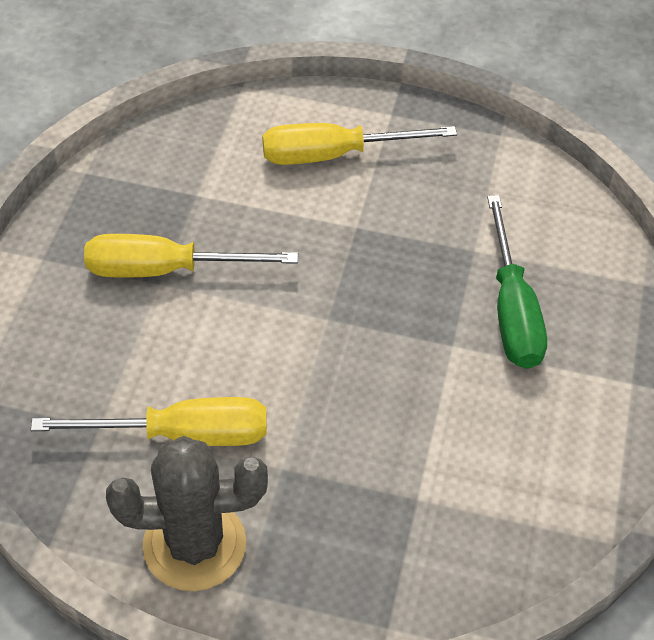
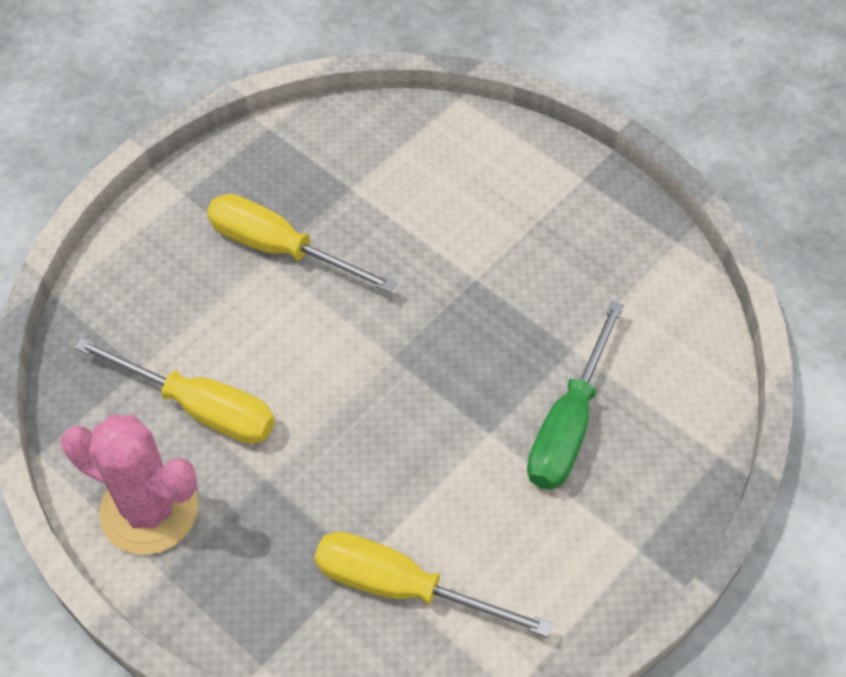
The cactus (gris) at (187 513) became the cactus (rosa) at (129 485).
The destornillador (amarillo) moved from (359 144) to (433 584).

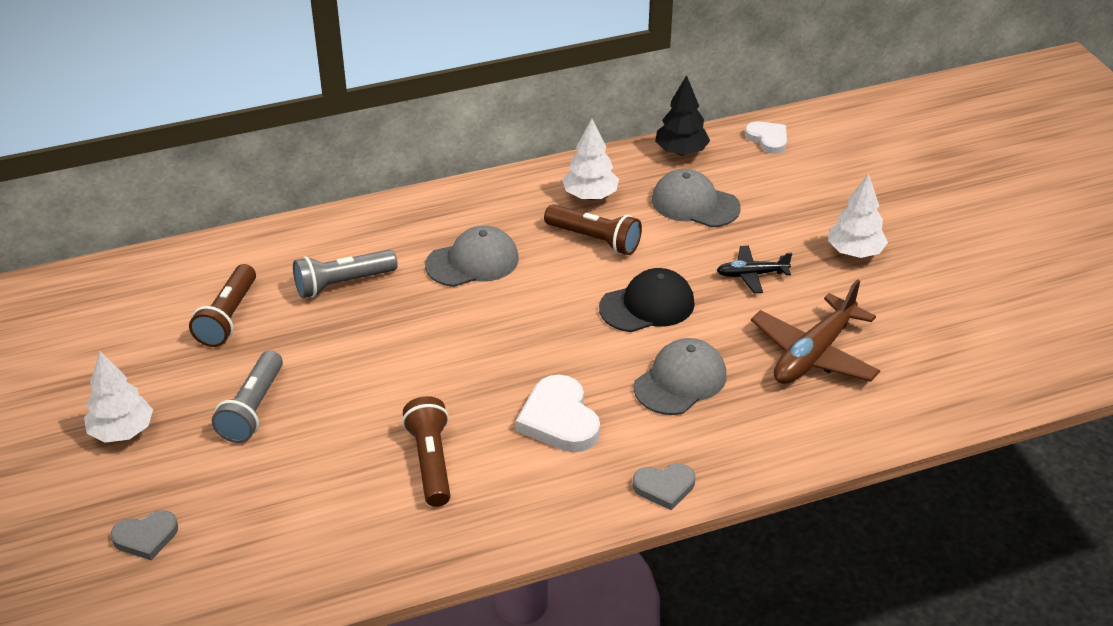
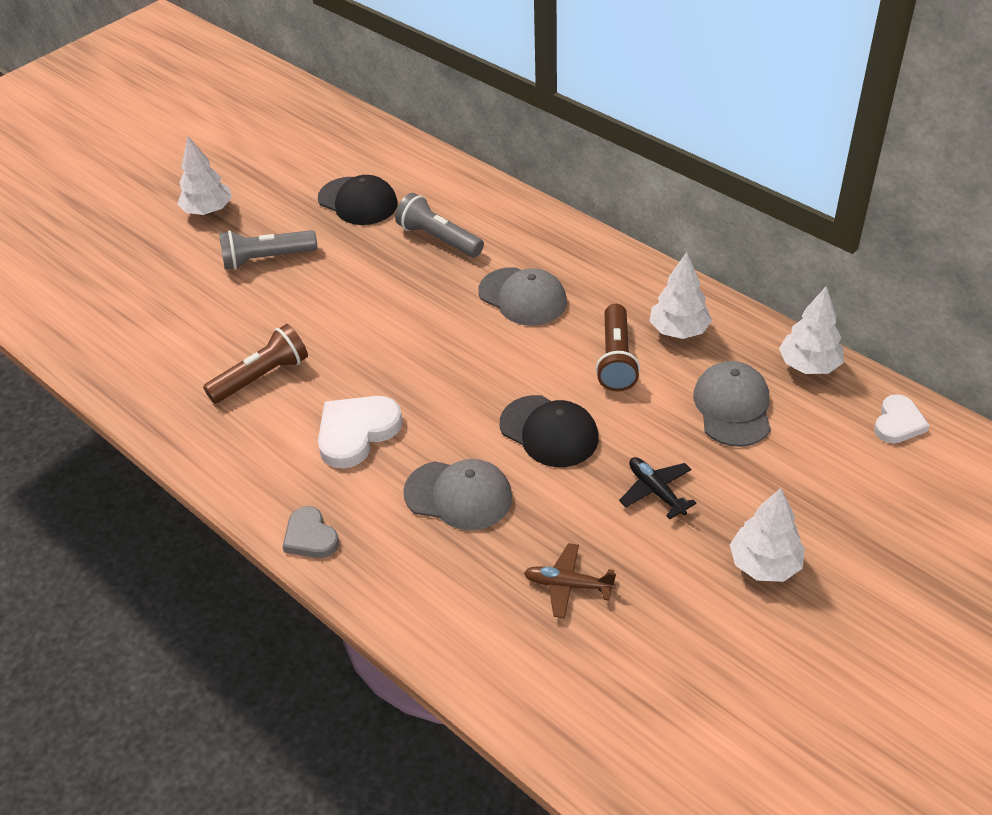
The corazón (gris) at (144 535) disappeared.
The lámpara de mano (marrón) at (222 305) was replaced by the gorra (negro) at (358 200).
The árbol (negro) at (682 115) became the árbol (blanco) at (811 330).
The avión (marrón) at (815 331) changed to 0.55 times the size.

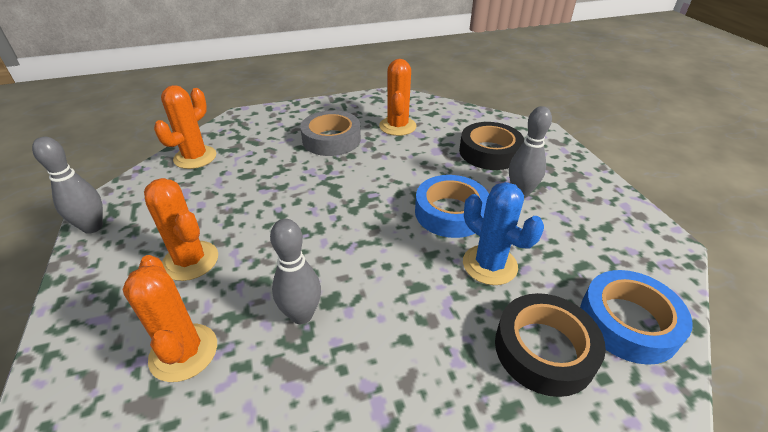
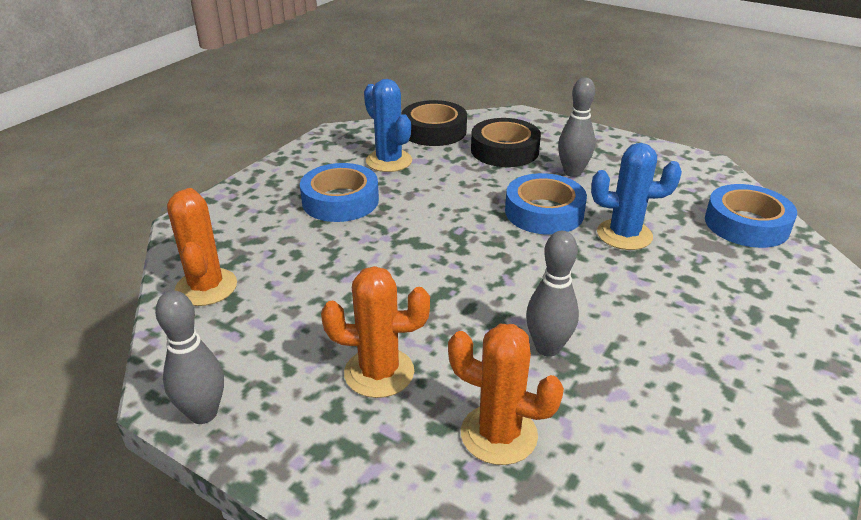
The cinta adhesiva (gris) at (330 133) became the cinta adhesiva (azul) at (339 192).
The cactus (naranja) at (397 97) became the cactus (azul) at (388 125).
The cinta adhesiva (negro) moved from (550 345) to (434 123).

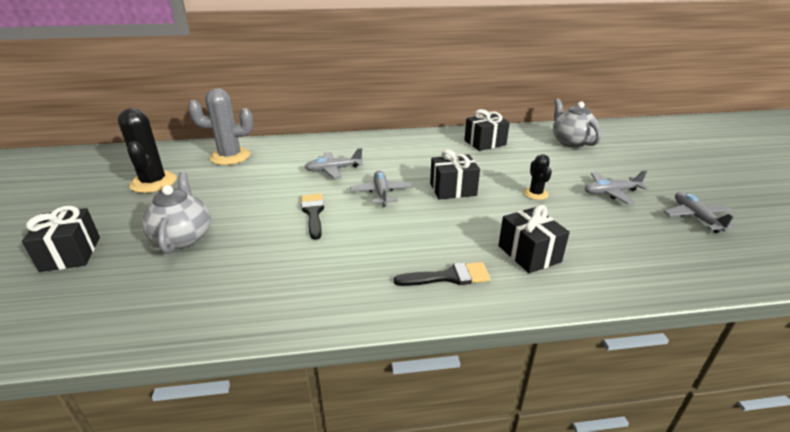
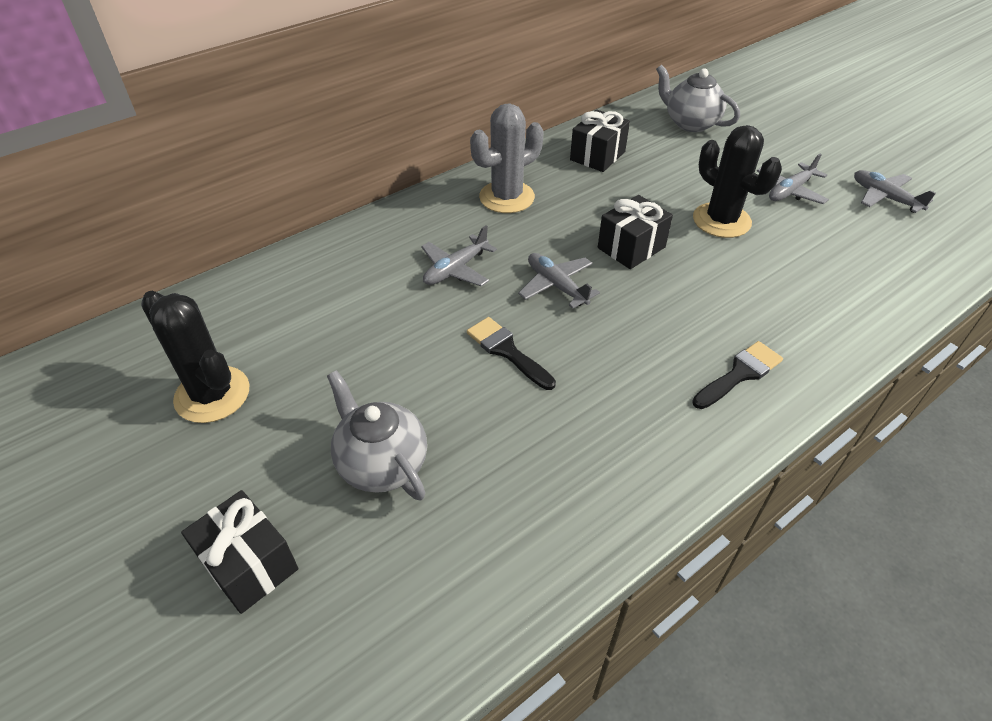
The cactus (gris) moved from (220 126) to (506 158).
The regalo (negro) at (534 239) disappeared.
The cactus (negro) at (538 177) changed to 1.86 times the size.

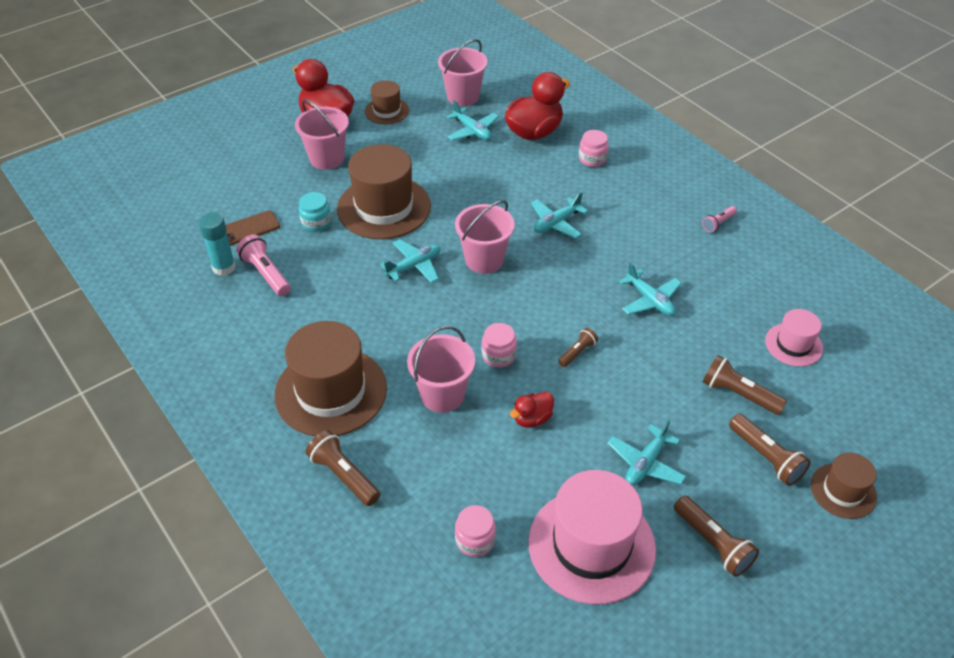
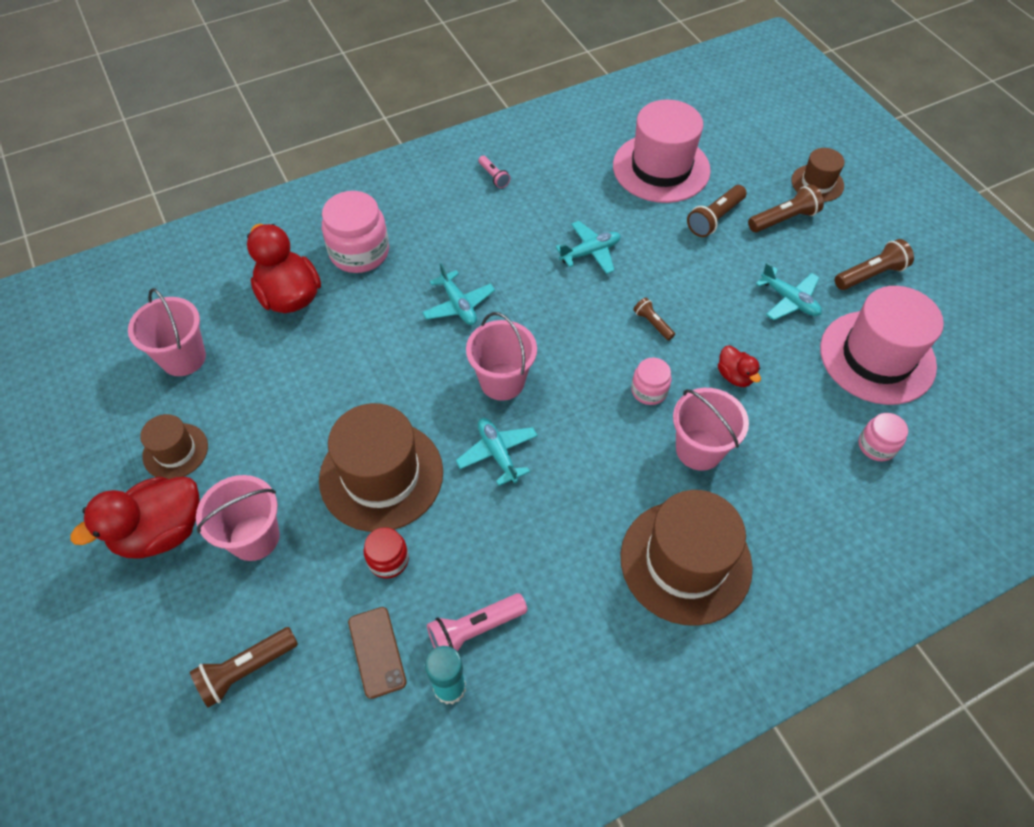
The tarro (turquesa) at (315 212) became the tarro (rojo) at (386 553).
The lámpara de mano (marrón) moved from (343 468) to (244 667).
The avión (turquesa) at (472 120) disappeared.
The tarro (rosa) at (594 148) changed to 1.83 times the size.
The sombrero (rosa) at (794 338) changed to 1.90 times the size.

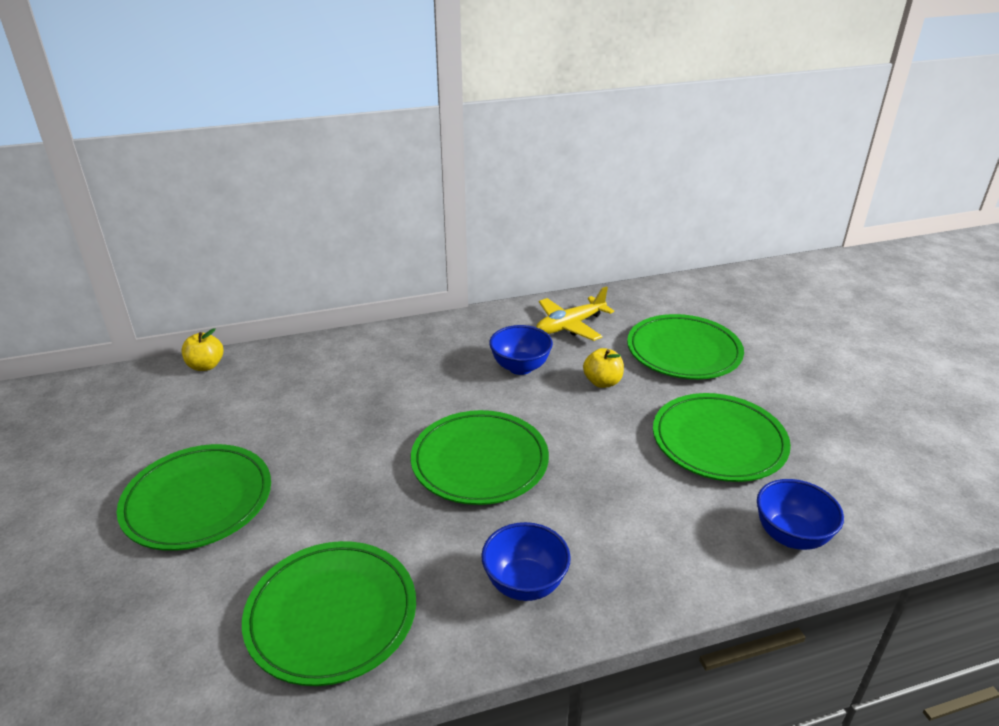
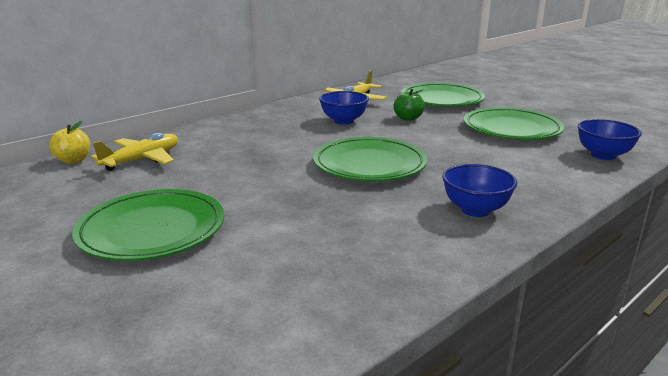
The plato (verde) at (329 613) disappeared.
The manzana (amarillo) at (603 368) became the manzana (verde) at (409 105).
The avión (amarillo) at (134 152) appeared.

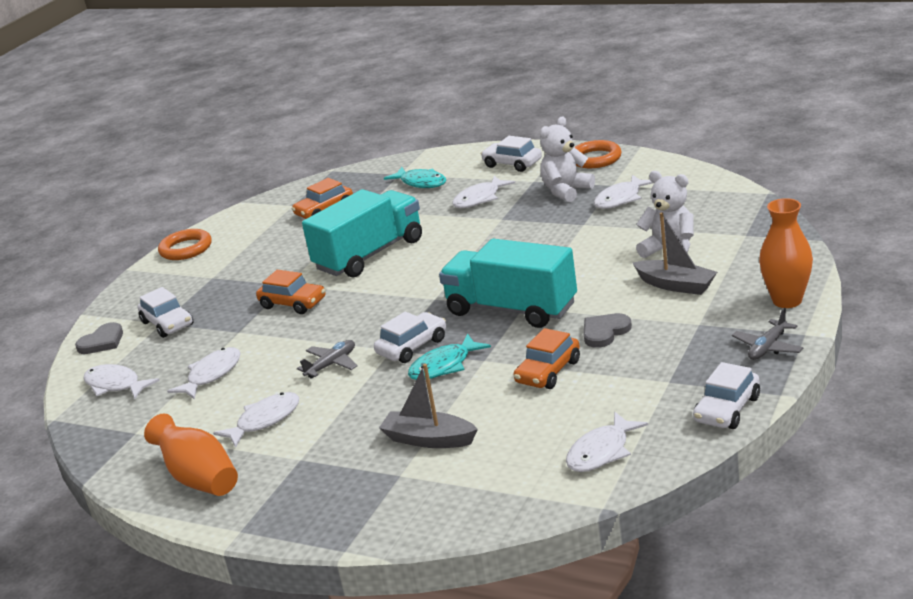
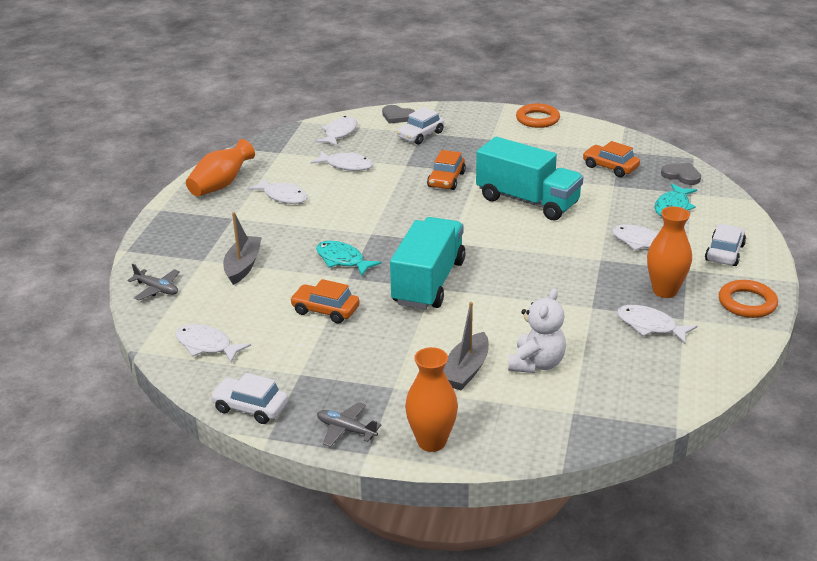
The avión (gris) moved from (327 359) to (154 282).
The coche (blanco) at (410 337) disappeared.
The osito (blanco) at (567 159) was replaced by the florero (naranja) at (669 252).
The corazón (gris) moved from (608 330) to (681 174).

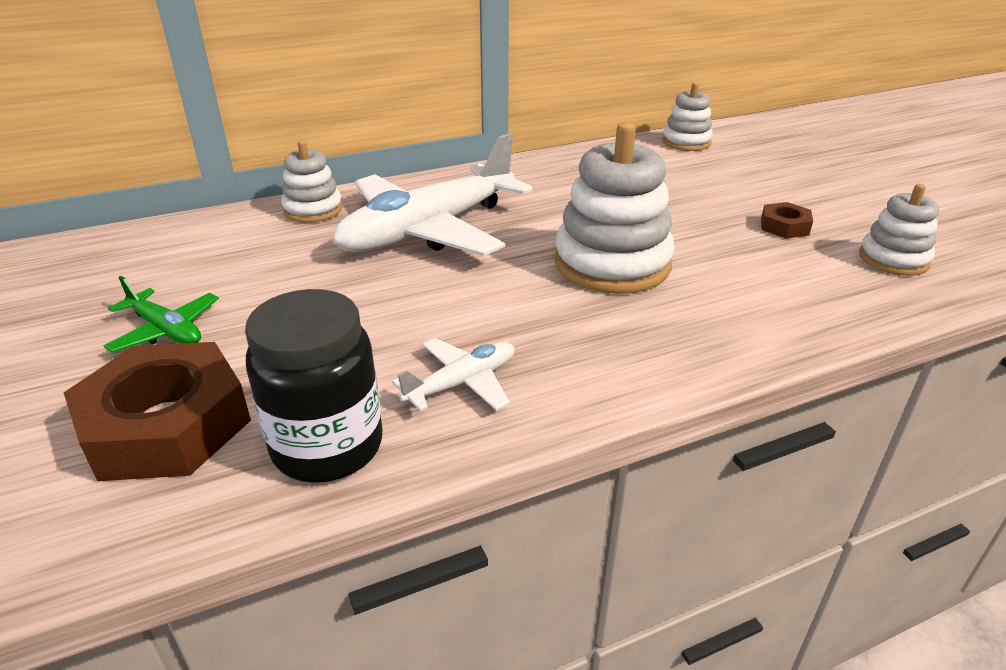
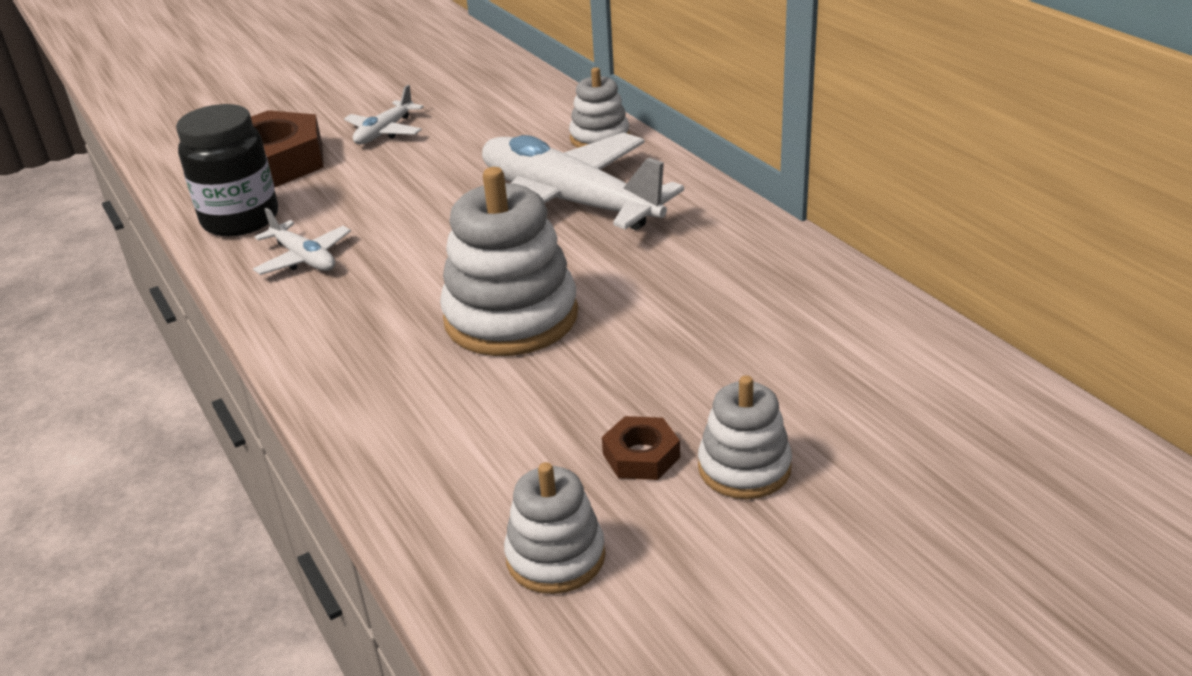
The avión (verde) at (161 314) became the avión (blanco) at (384 114).
The juguete apilable (blanco) moved from (687 116) to (745 437).

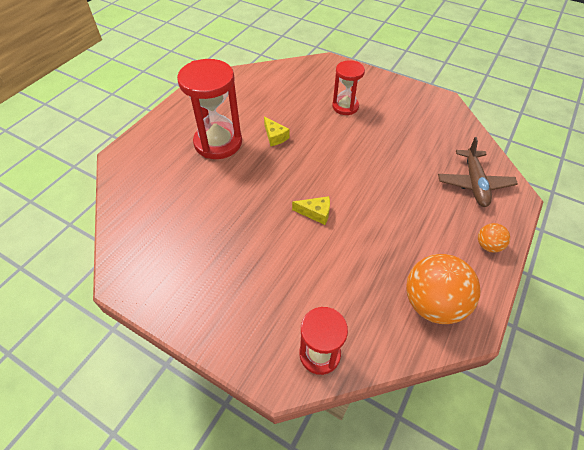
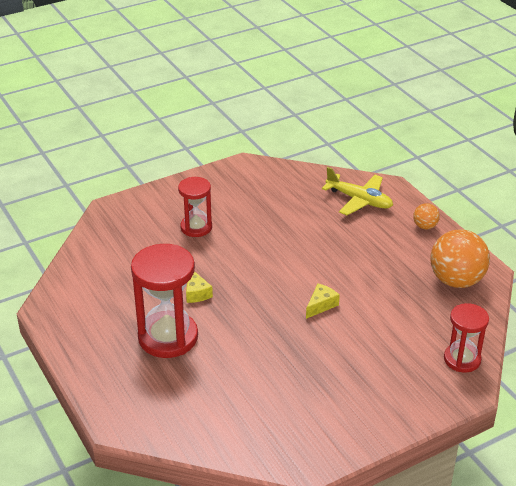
The queso (amarillo) at (277 131) turned 75 degrees clockwise.
The avión (marrón) at (478 172) became the avión (amarillo) at (357 191).

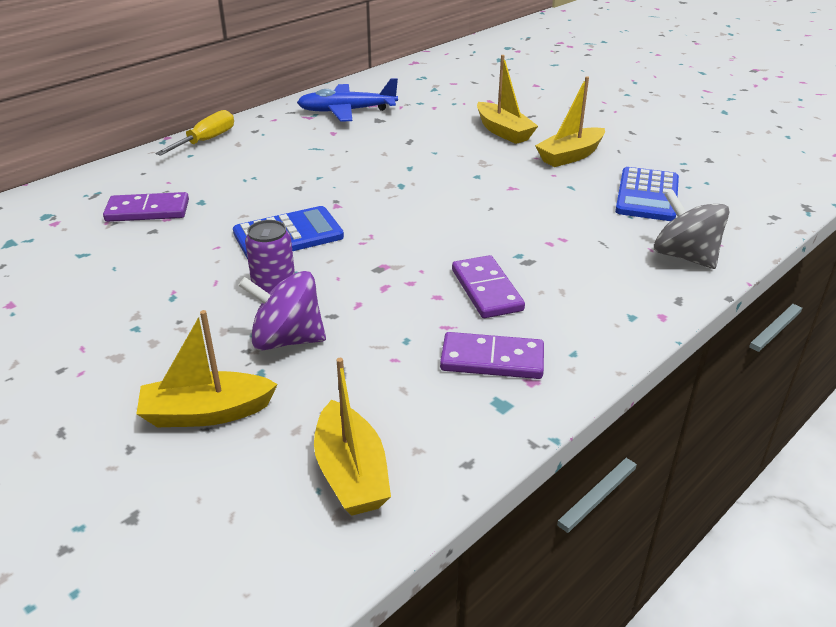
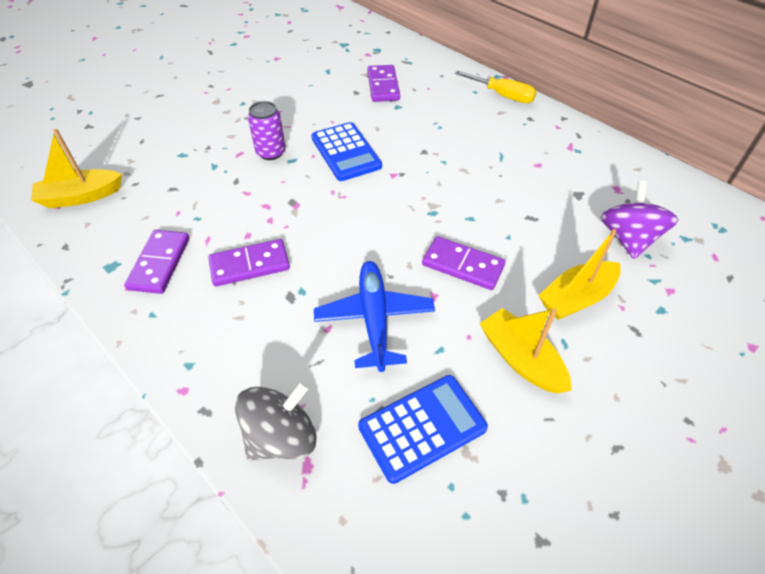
The barco (amarillo) at (207 368) disappeared.
The peonza (morado) moved from (282 310) to (639 220).
The avión (azul) moved from (347 100) to (374 316).
The calculadora (azul) at (647 194) turned 135 degrees clockwise.
The ficha de dominó (morado) at (463 263) appeared.

